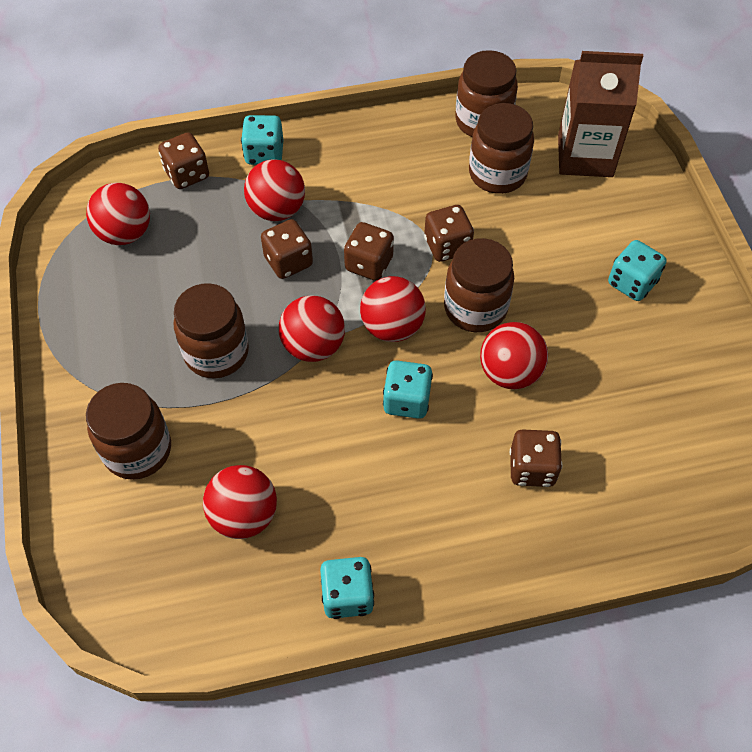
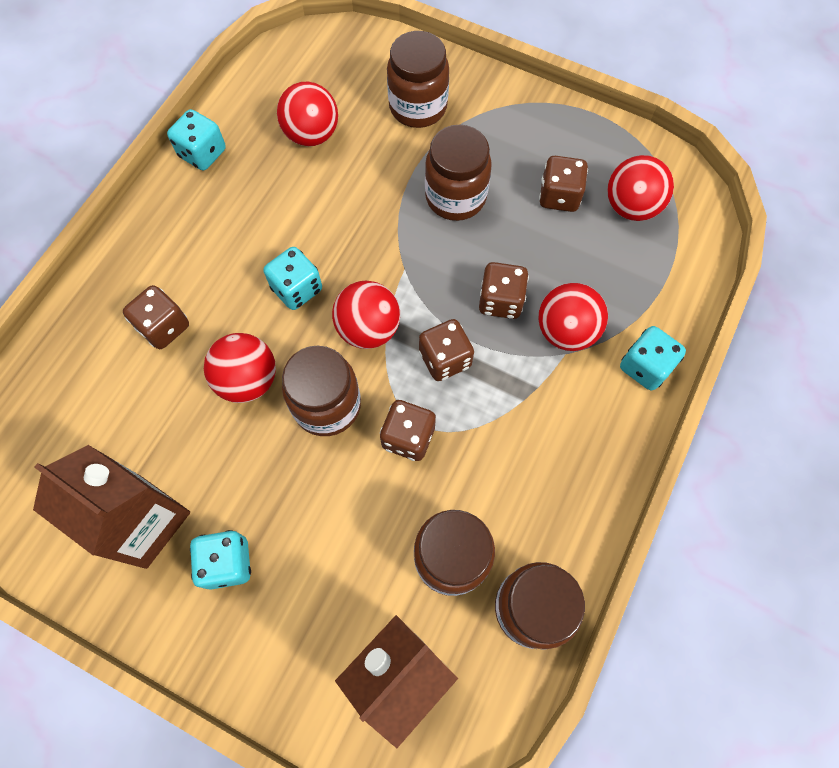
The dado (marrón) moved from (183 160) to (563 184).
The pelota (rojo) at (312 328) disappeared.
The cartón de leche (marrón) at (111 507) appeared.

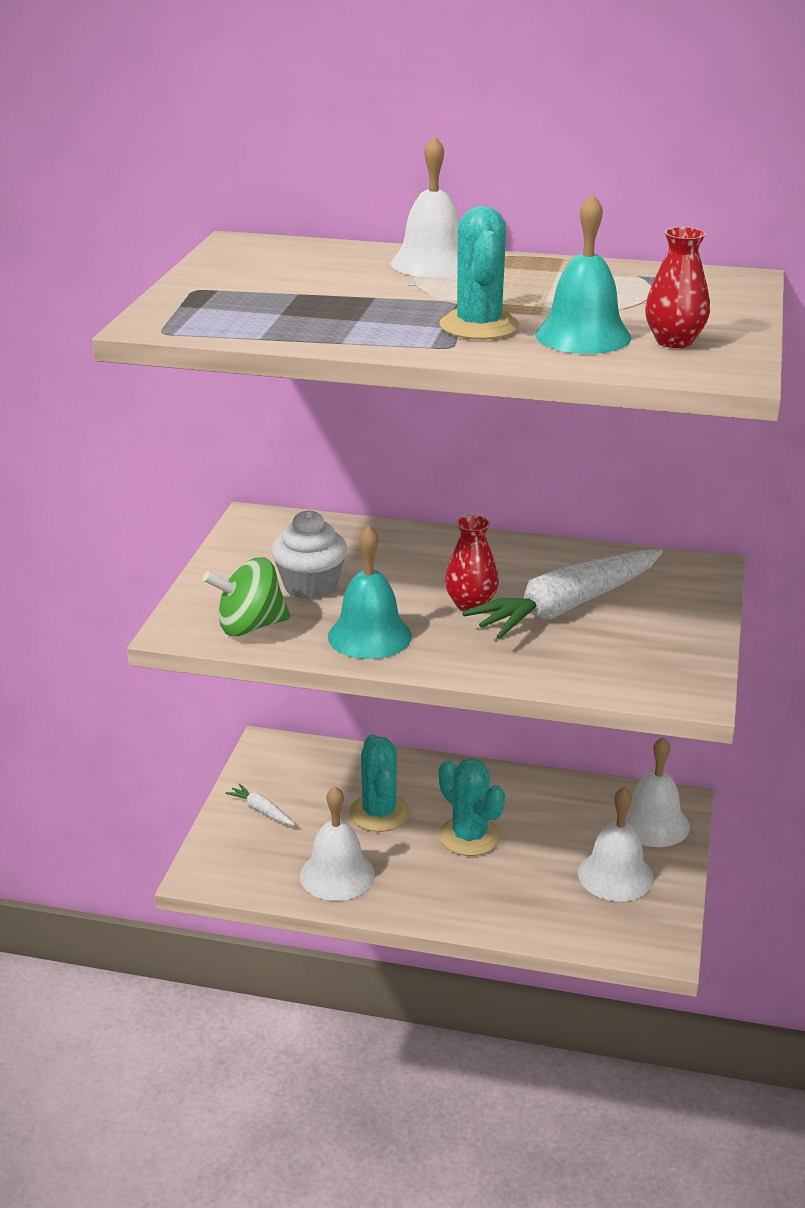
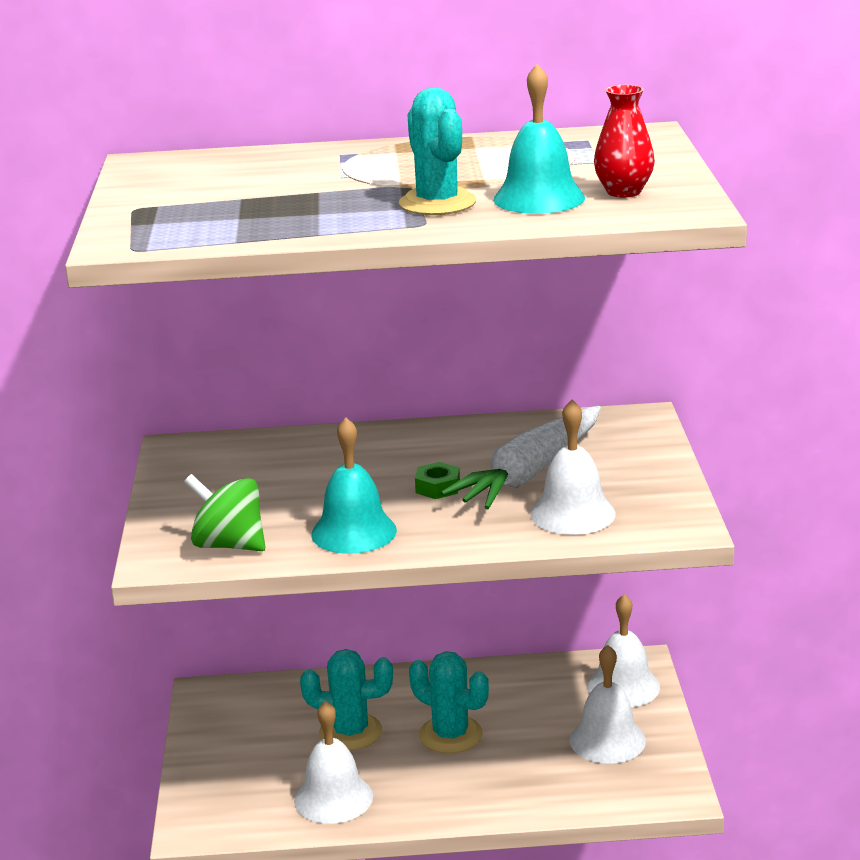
The peonza (verde) at (246 596) turned 60 degrees clockwise.
The zanahoria (blanco) at (260 804) disappeared.
The magdalena (blanco) at (309 554) disappeared.
The cactus (turquesa) at (379 783) turned 60 degrees counterclockwise.
The campana (blanco) moved from (425 206) to (573 467).
The florero (rojo) at (472 563) was replaced by the tuerca (verde) at (437 480).

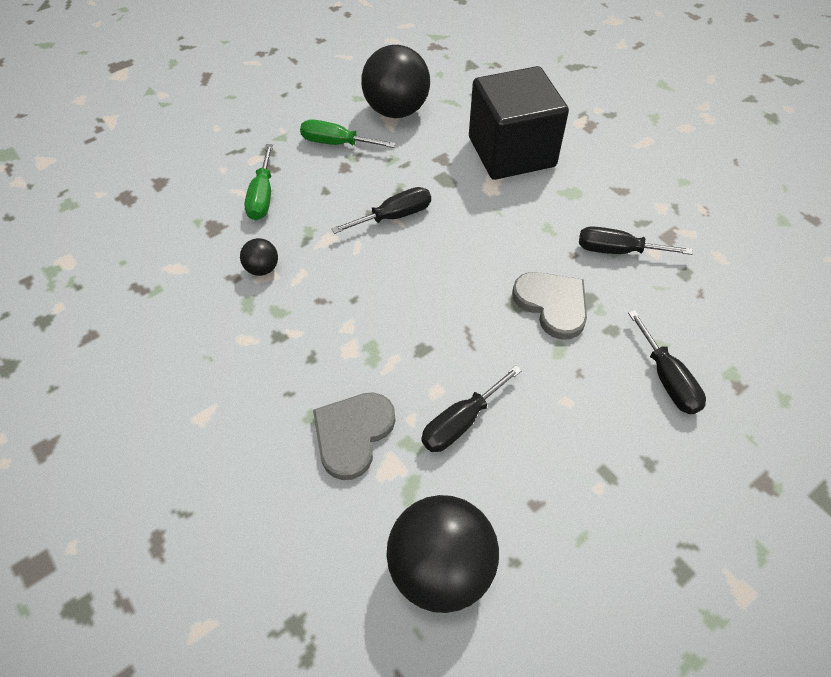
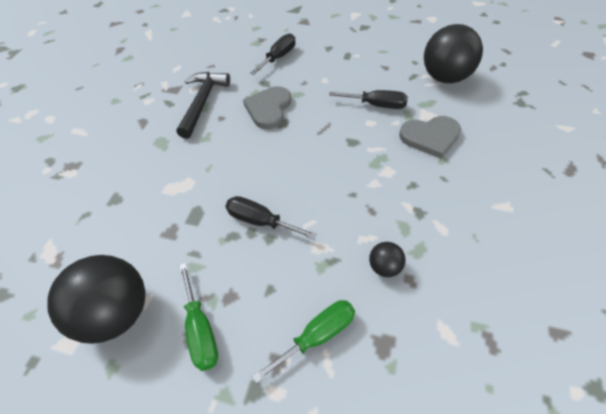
The cubo (negro) at (519 123) disappeared.
The destornillador (negro) at (636 240) was replaced by the martillo (negro) at (203 105).

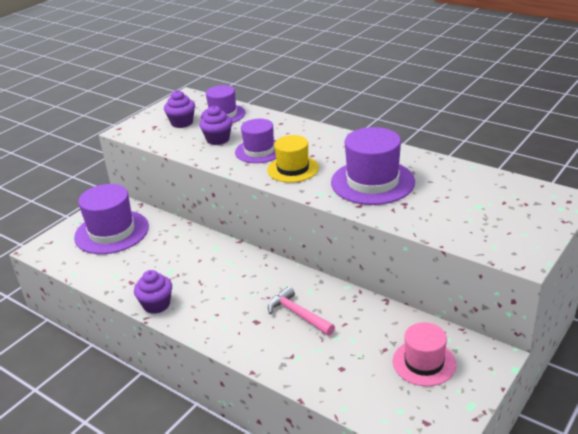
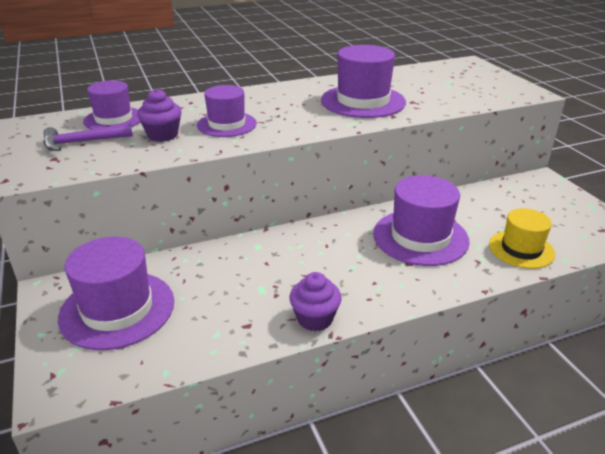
The magdalena (morado) at (179 109) was replaced by the martillo (morado) at (88 137).
The sombrero (amarillo) moved from (293 159) to (522 238).
The martillo (rosa) at (301 311) was replaced by the sombrero (morado) at (421 220).
The sombrero (rosa) at (424 354) disappeared.

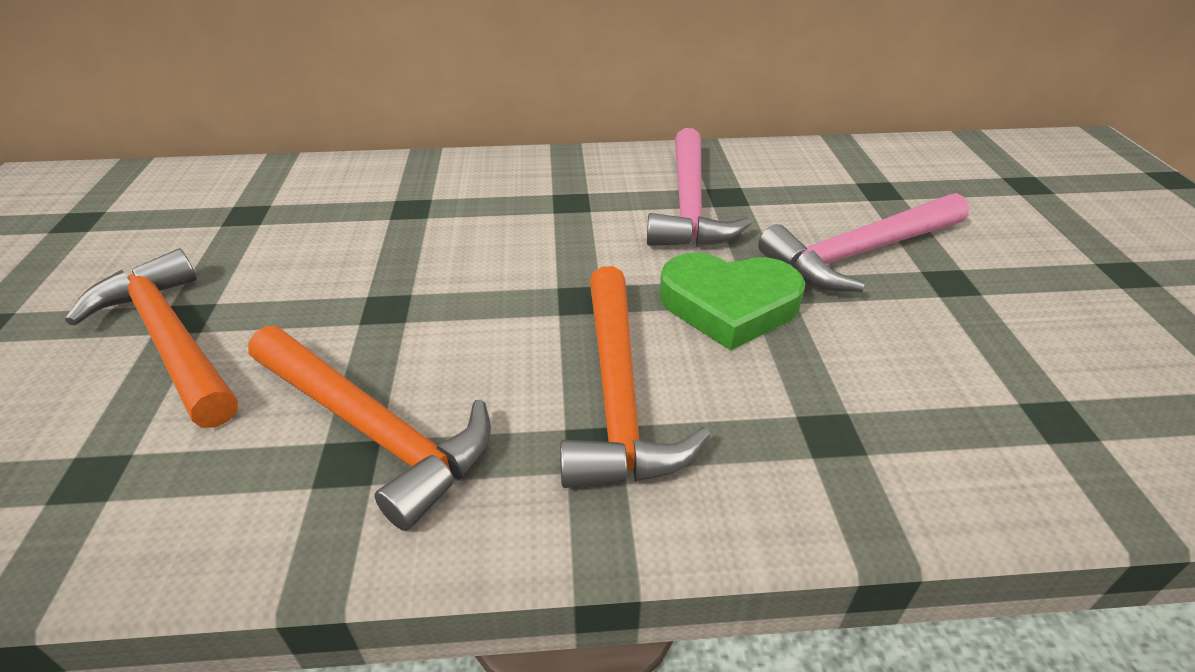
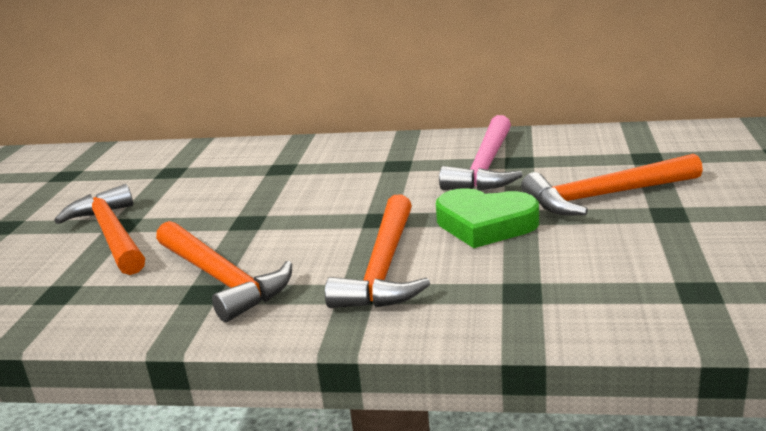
The martillo (rosa) at (863 242) became the martillo (naranja) at (612 184).

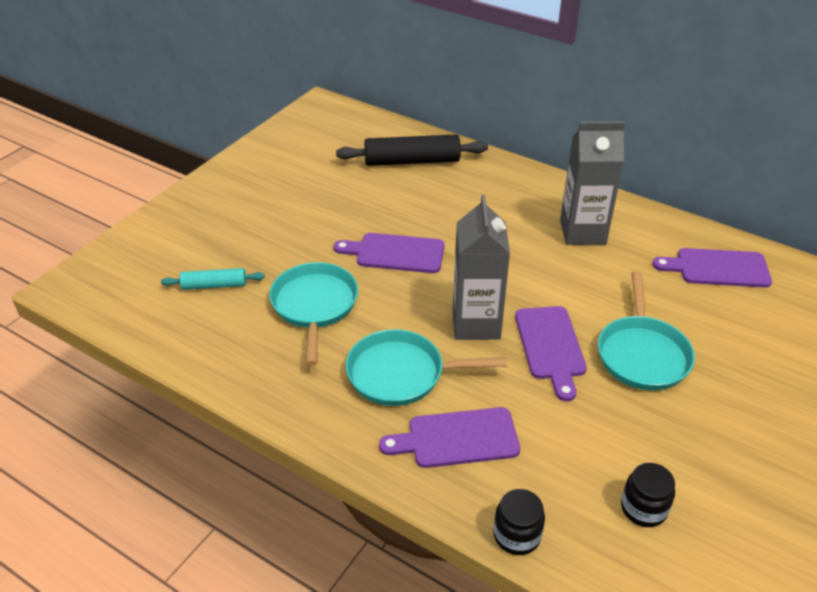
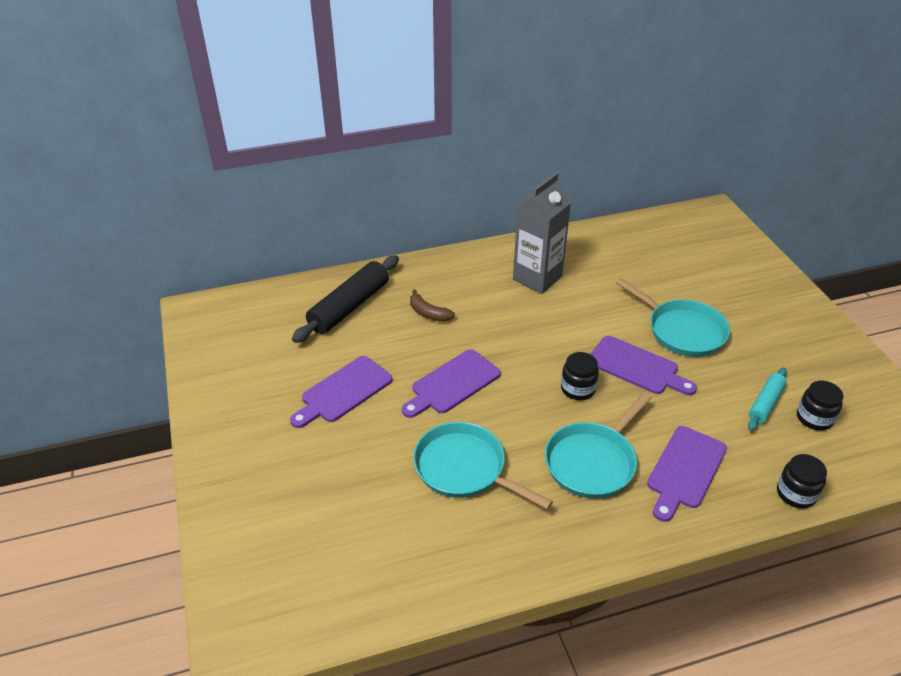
The rodillo (turquesa) moved from (213 279) to (767 399).
The cartón de leche (gris) at (481 267) was replaced by the tarro (negro) at (580 376).
The tabla de cortar (morado) moved from (712 268) to (341 392).
The plátano (marrón) at (432 305) appeared.

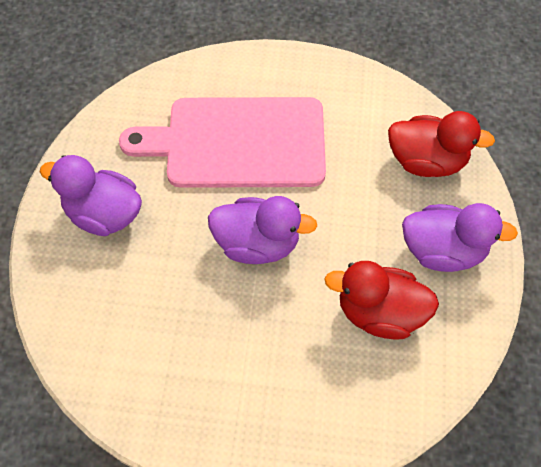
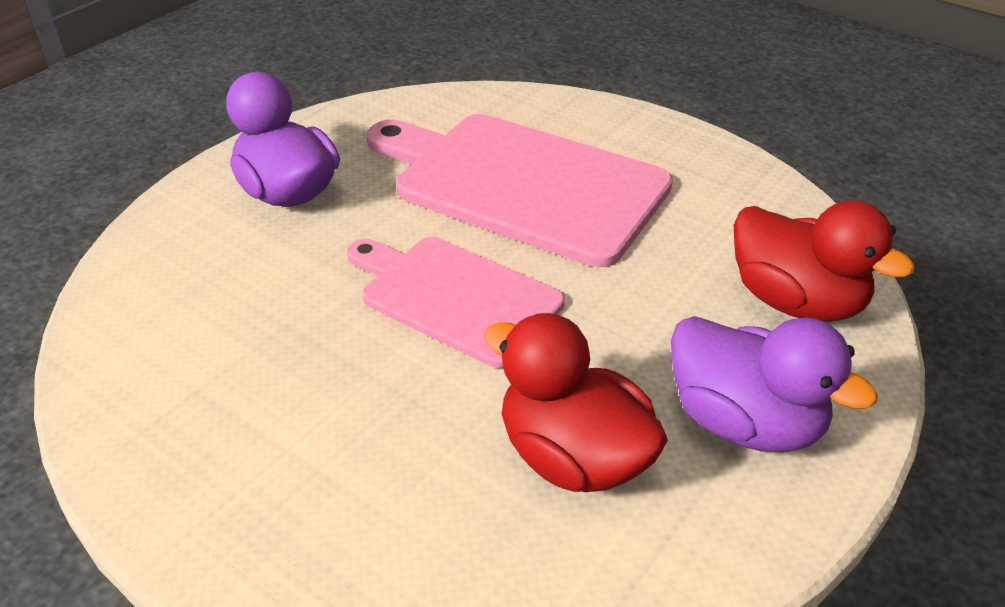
The pato (morado) at (262 230) was replaced by the tabla de cortar (rosa) at (456 302).

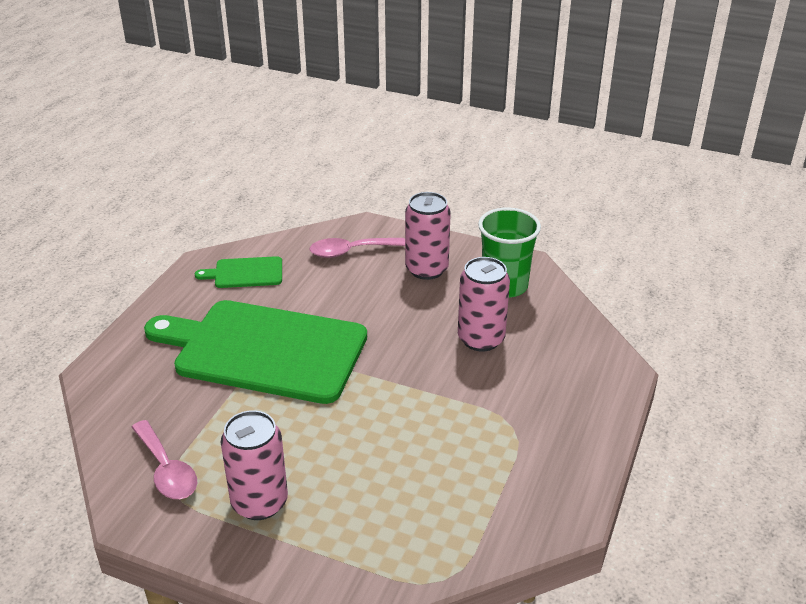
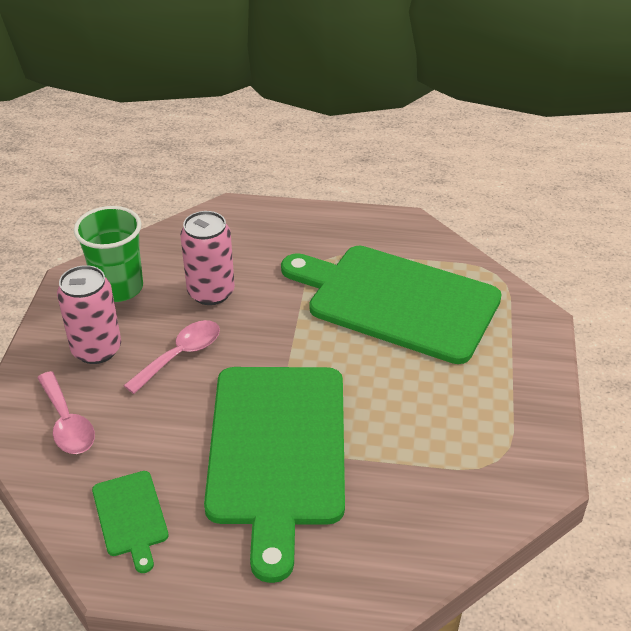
The cuchara (rosa) moved from (164 459) to (171 357).
The lata (rosa) at (254 465) disappeared.
The tabla de cortar (verde) at (391 305) appeared.

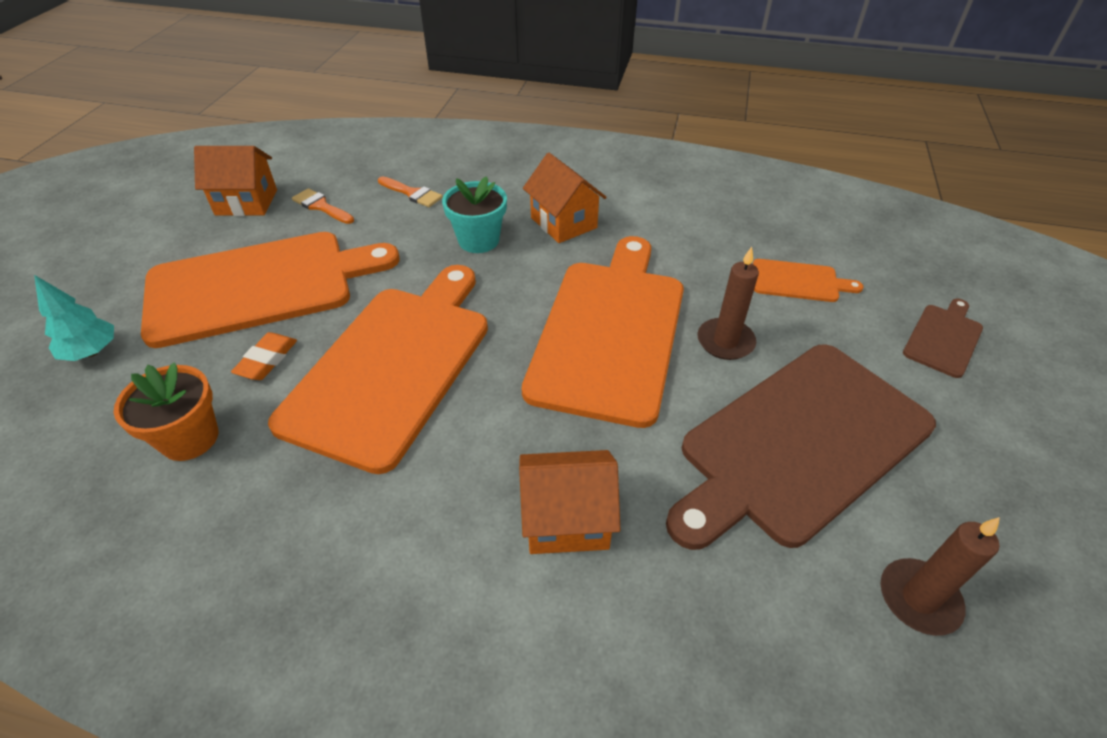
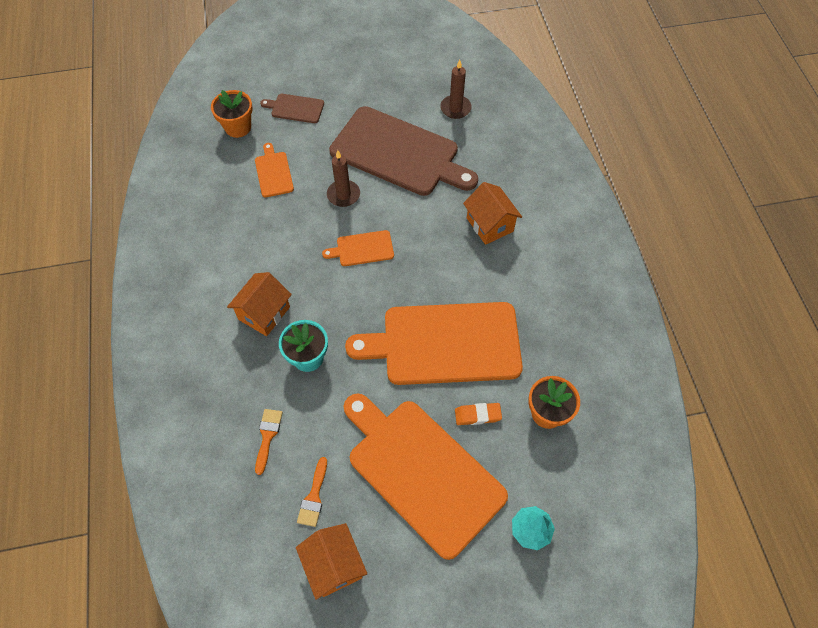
The tabla de cortar (naranja) at (603 332) changed to 0.44 times the size.
The maceta (naranja) at (232 114) appeared.

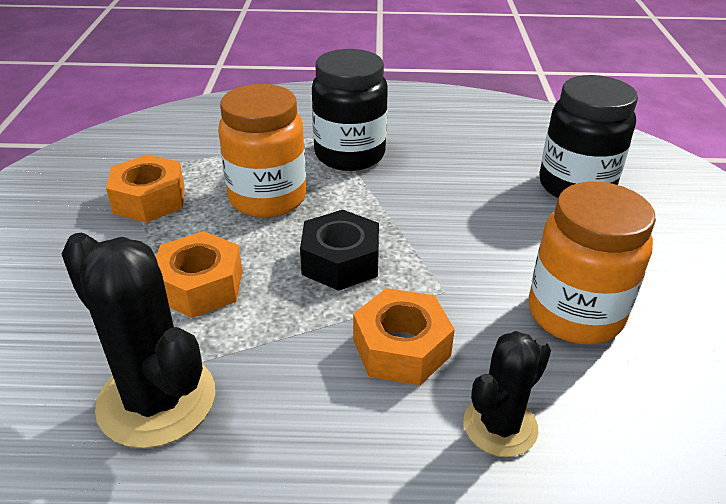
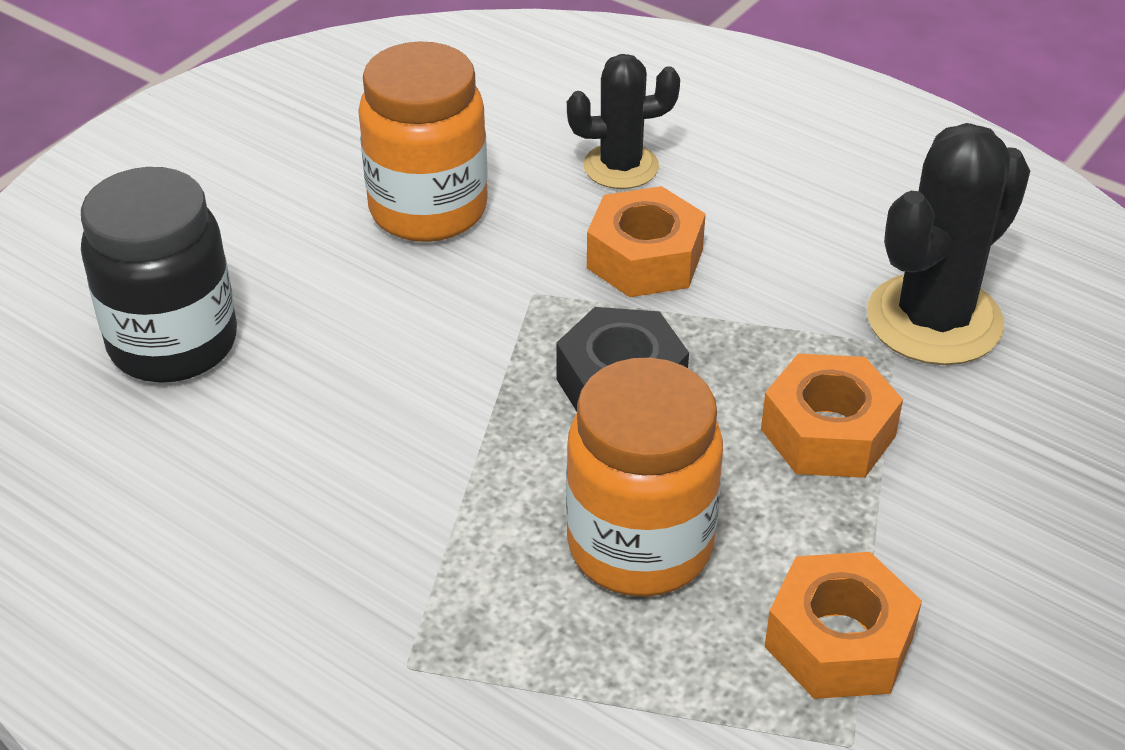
The cactus (negro) at (138 340) turned 60 degrees clockwise.
The tarro (negro) at (350 110) disappeared.

